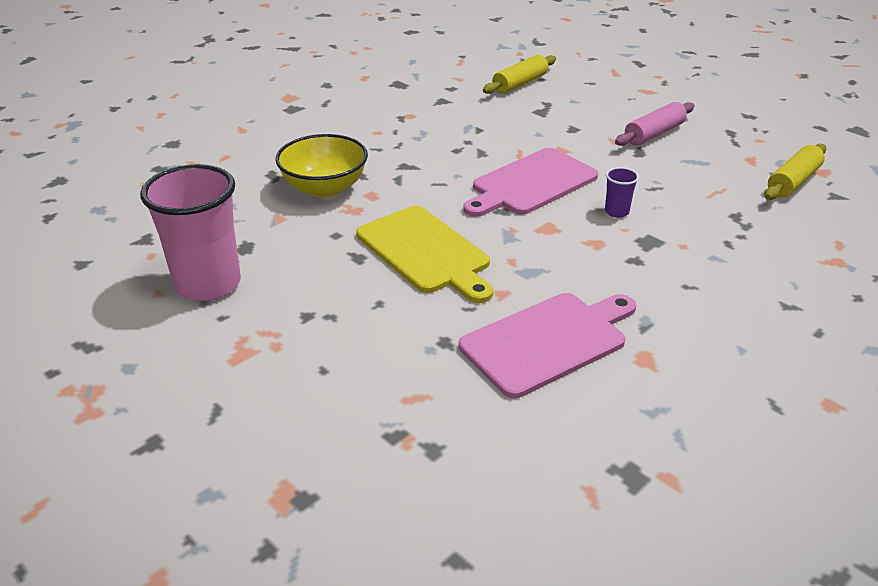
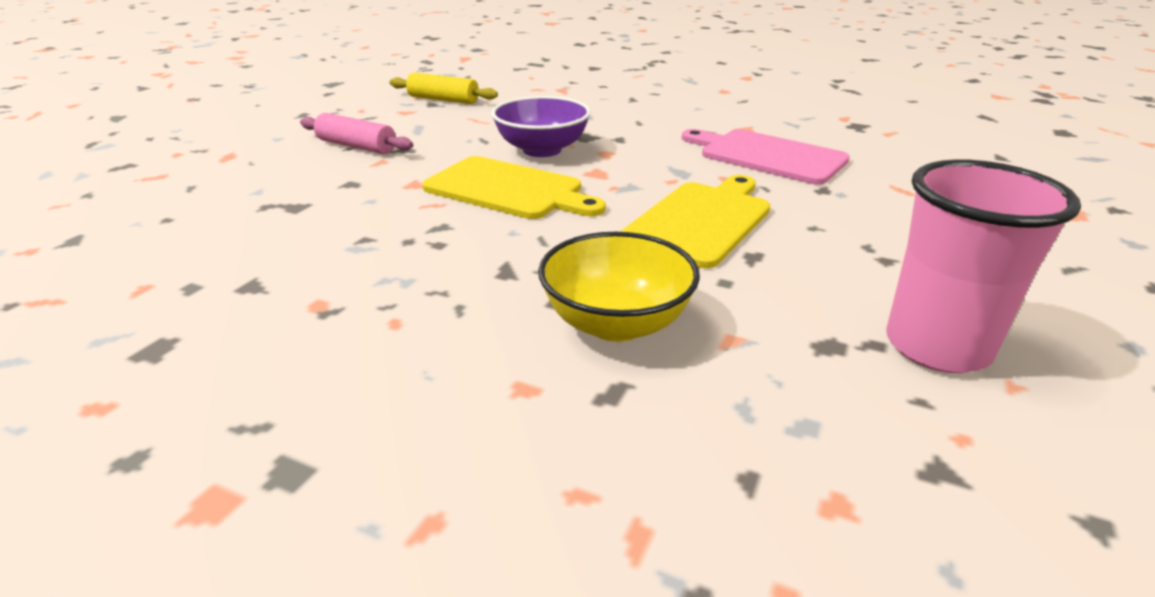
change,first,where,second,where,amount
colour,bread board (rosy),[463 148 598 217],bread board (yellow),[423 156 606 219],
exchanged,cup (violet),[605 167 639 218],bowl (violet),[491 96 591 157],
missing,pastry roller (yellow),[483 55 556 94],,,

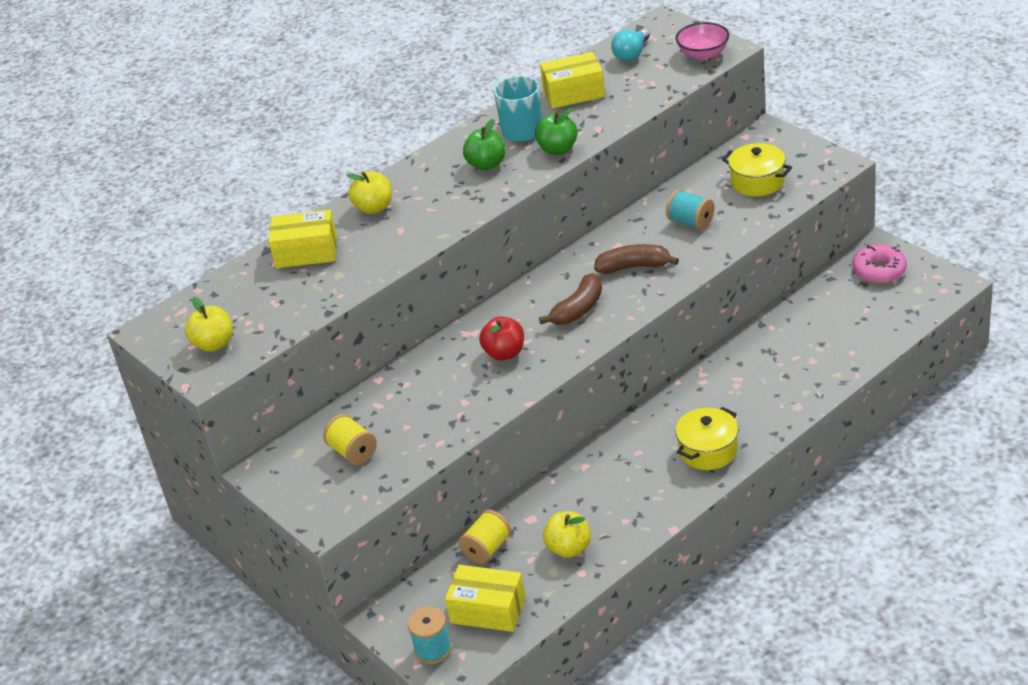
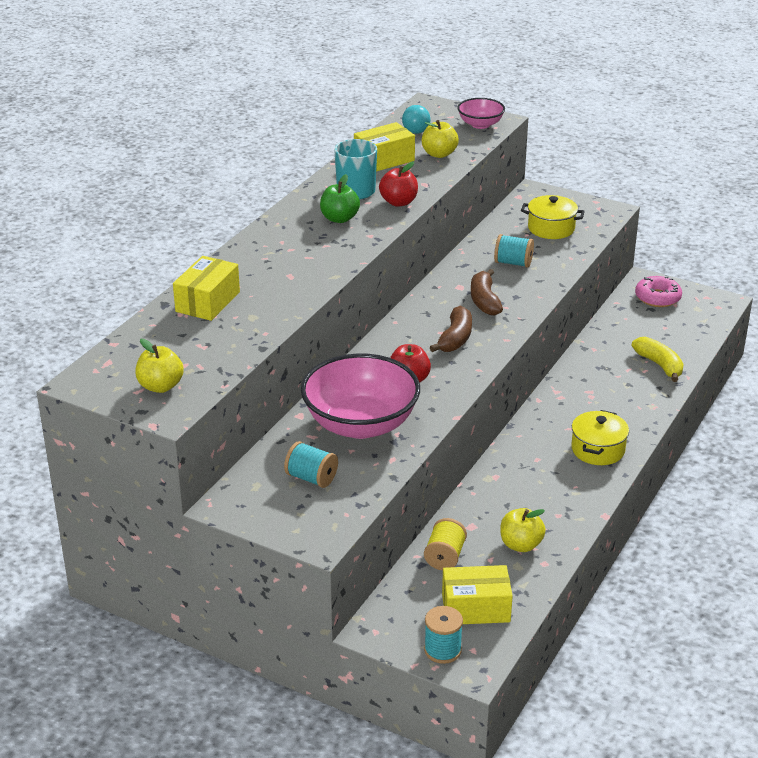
change,first,where,second,where,amount
spun,box (yellow),[269 210 337 268],,[173 256 240 321],45 degrees counterclockwise
colour,bobbin (yellow),[323 414 377 465],bobbin (teal),[284 441 338 488],
appeared,,,bowl (rosy),[301 354 420 439],
colour,toy apple (emerald),[535 108 578 155],toy apple (red),[379 162 418 207],
relocated,toy apple (yellow),[346 171 392 214],,[422 120 459 158],
spun,toy banana (brown),[594 244 679 274],,[471 269 503 316],75 degrees counterclockwise
appeared,,,toy banana (yellow),[632 337 684 382],

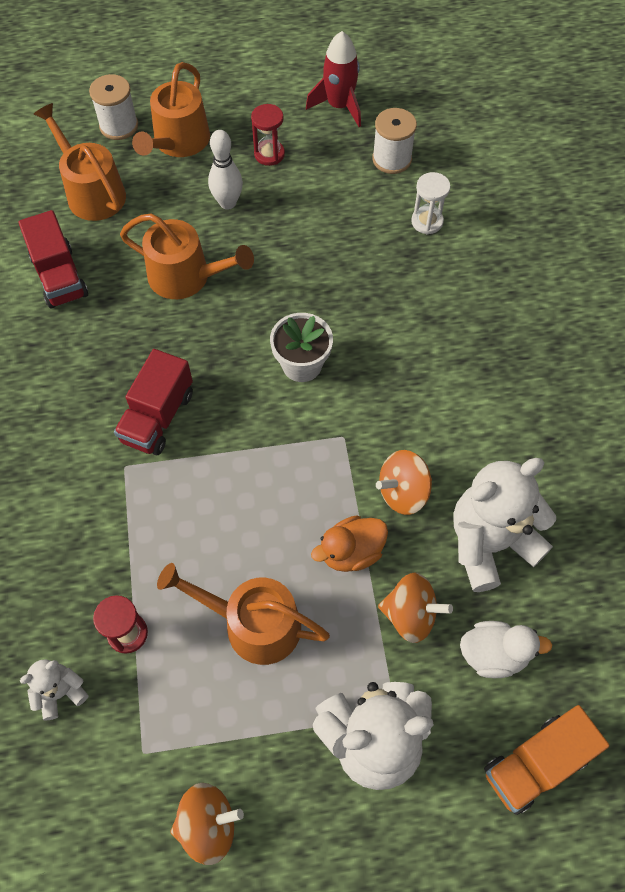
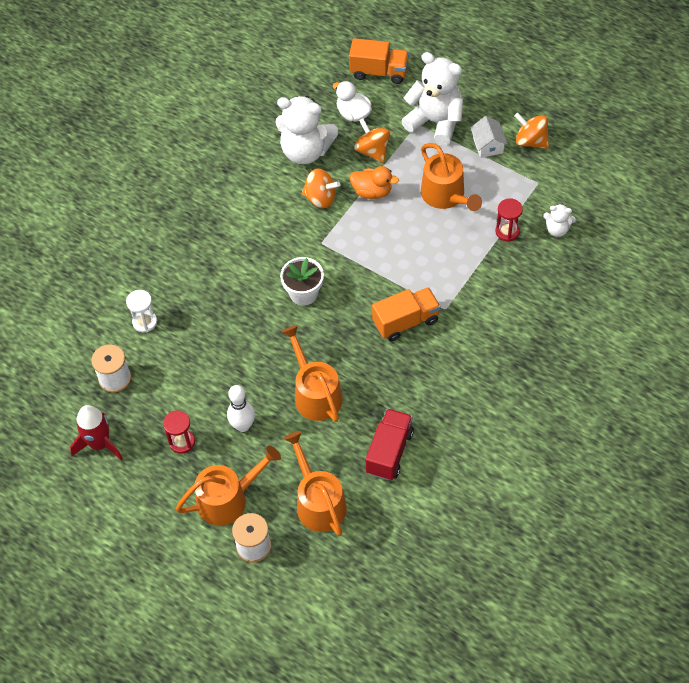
change,first,where,second,where,amount
spun,watering can (orange-coloured),[34 103 126 221],,[284 431 347 536],150 degrees clockwise
colour,toy truck (red),[114 349 193 455],toy truck (orange-coloured),[372 287 441 341],
appeared,,,house (white),[470 116 508 158],

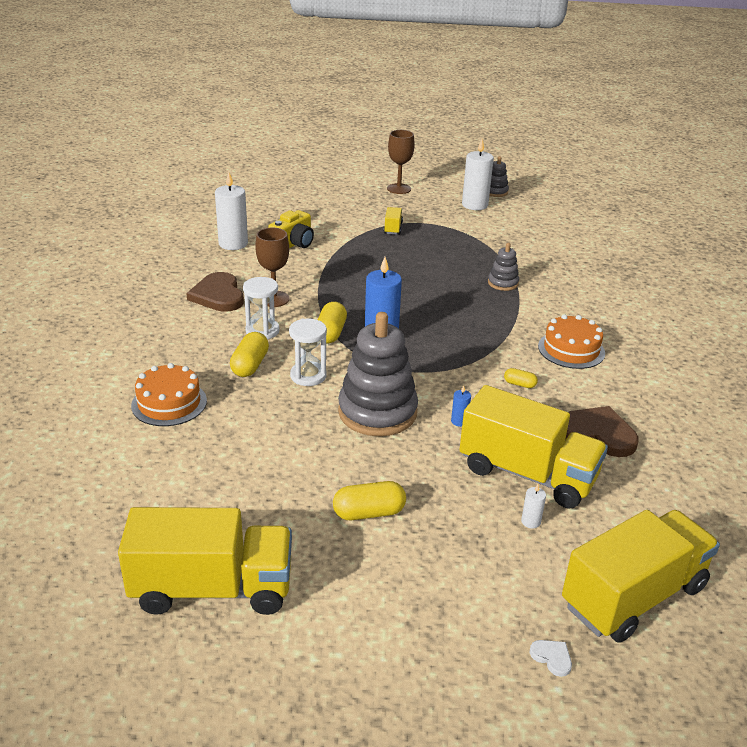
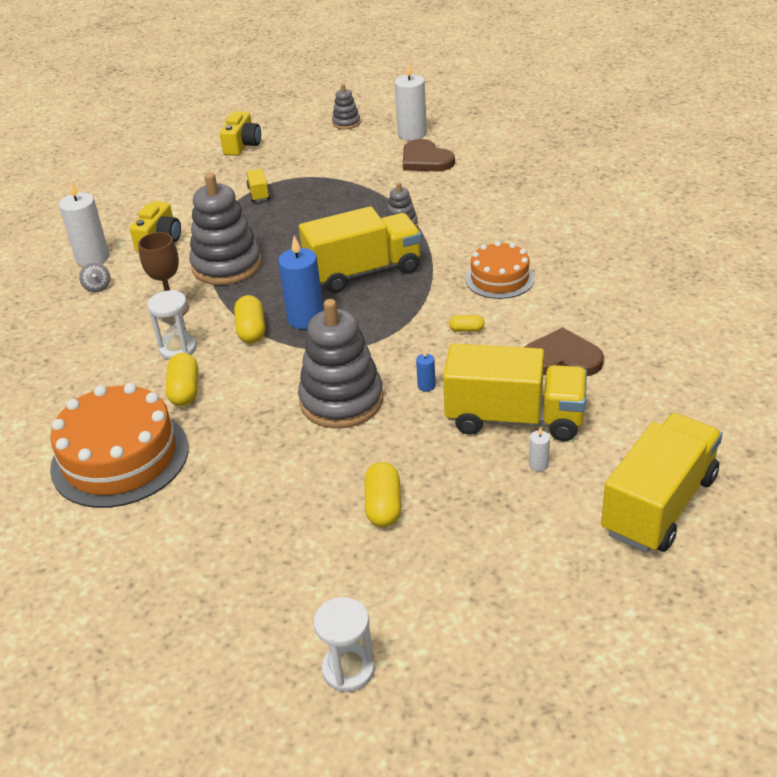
change,first,where,second,where,amount
size,gateau (orange-coloured),[131 363 207 426],,[50 383 189 508],x1.67
appeared,,,spinning top (gray),[79 263 110 292],
appeared,,,stacking rings (gray),[189 173 262 285],
exchanged,wine glass (brown),[387 130 415 194],photo camera (yellow),[220 111 261 156],
relocated,toy truck (yellow),[118 507 292 615],,[299 206 422 293],
relocated,sandglass (white),[289 318 327 386],,[314 597 375 692],
spun,pill shape (yellow),[333 481 406 520],,[365 462 401 527],60 degrees counterclockwise
relocated,candle (white),[462 139 494 210],,[395 61 427 140],
relocated,love heart (brown),[186 272 244 312],,[403 139 455 172],
missing,love heart (white),[530 640 572 677],,,

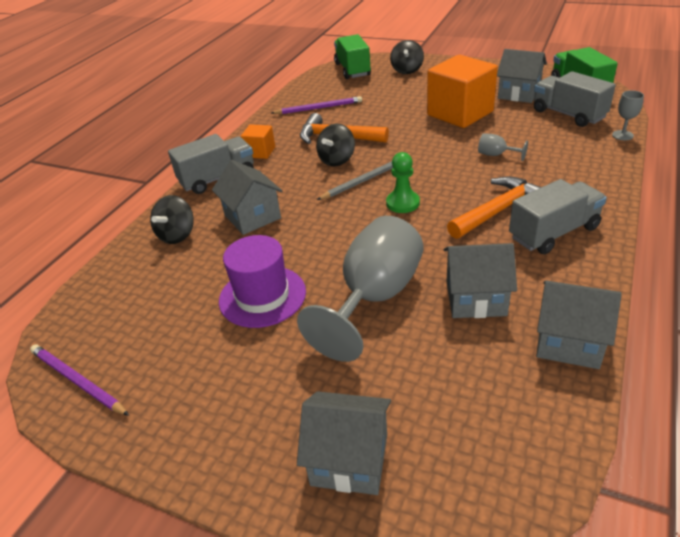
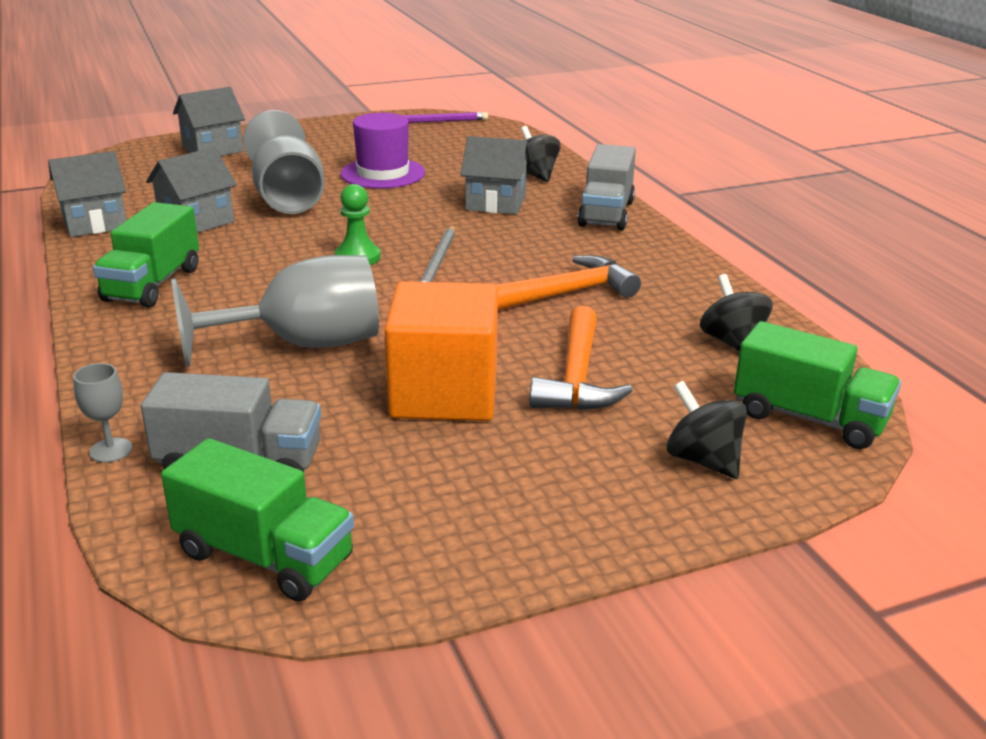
change,first,where,second,where,amount
colour,toy truck (gray),[509 179 607 254],toy truck (emerald),[93 202 199 308],
size,wine glass (gray),[478 133 528 161],,[171 255 379 367],x2.44
relocated,carpenter's hammer (orange-coloured),[447 177 541 239],,[529 306 633 411],
relocated,spinning top (ebony),[316 124 355 166],,[700 274 773 351],
missing,cube (orange-coloured),[241 124 275 159],,,
missing,wooden pencil (violet),[272 96 362 114],,,
missing,house (gray),[497 49 547 103],,,

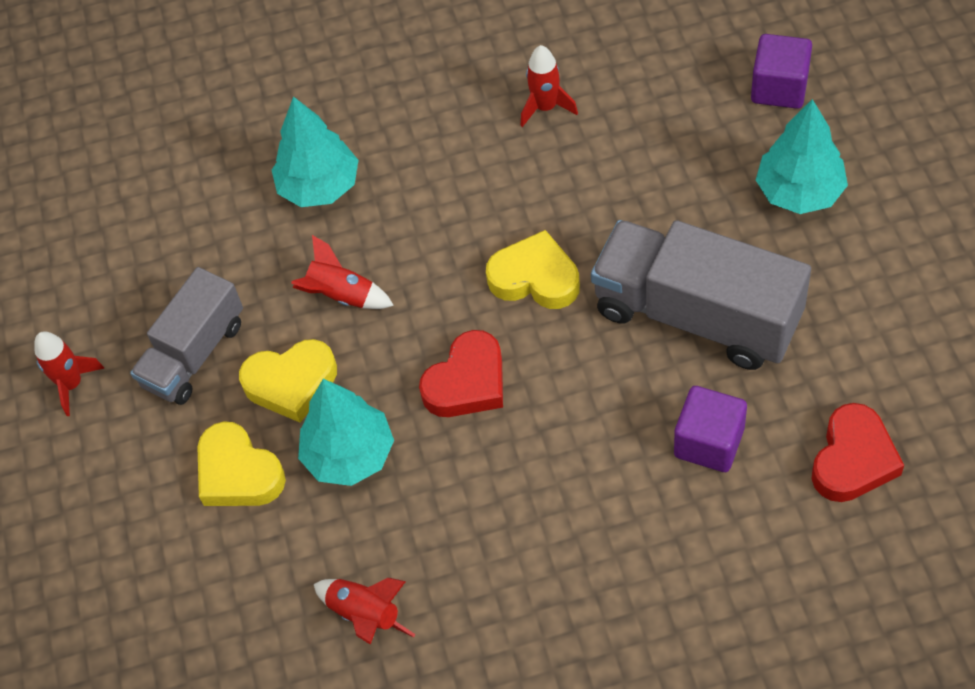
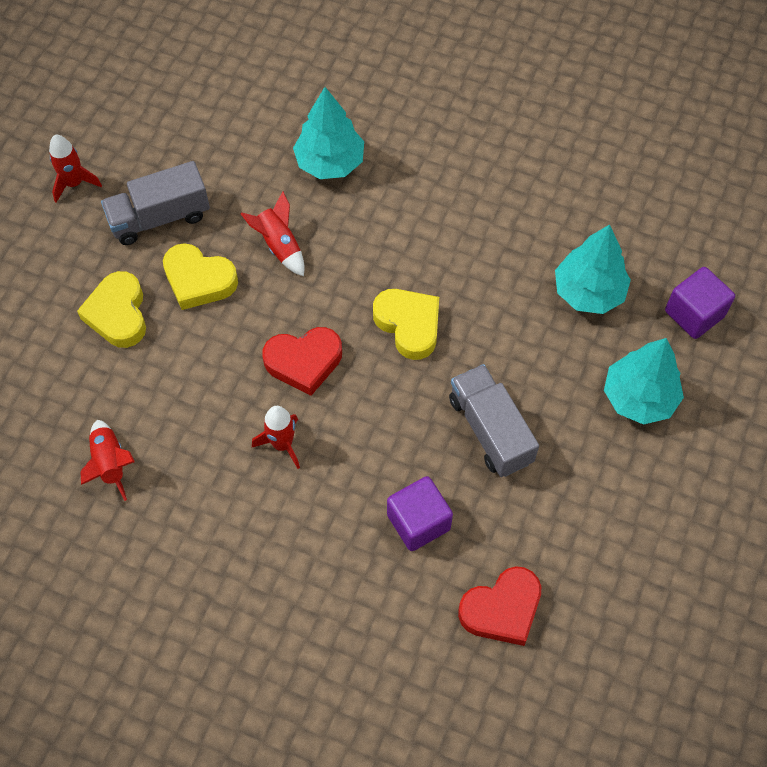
change,first,where,second,where,amount
relocated,spaceship (red),[521 45 578 127],,[252 406 300 469],
size,toy truck (gray),[591 220 811 370],,[449 364 539 477],x0.63
relocated,toy tree (teal),[298 379 394 486],,[555 224 631 314],

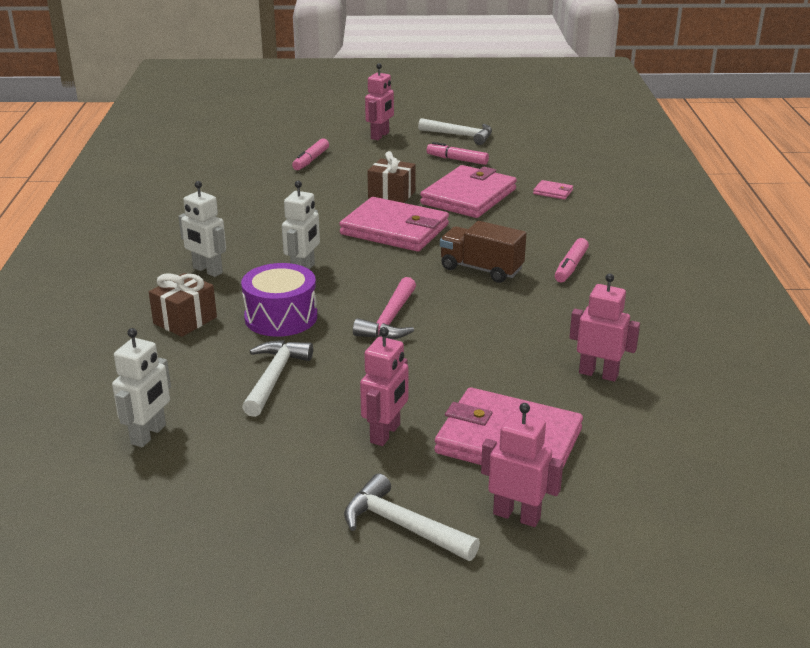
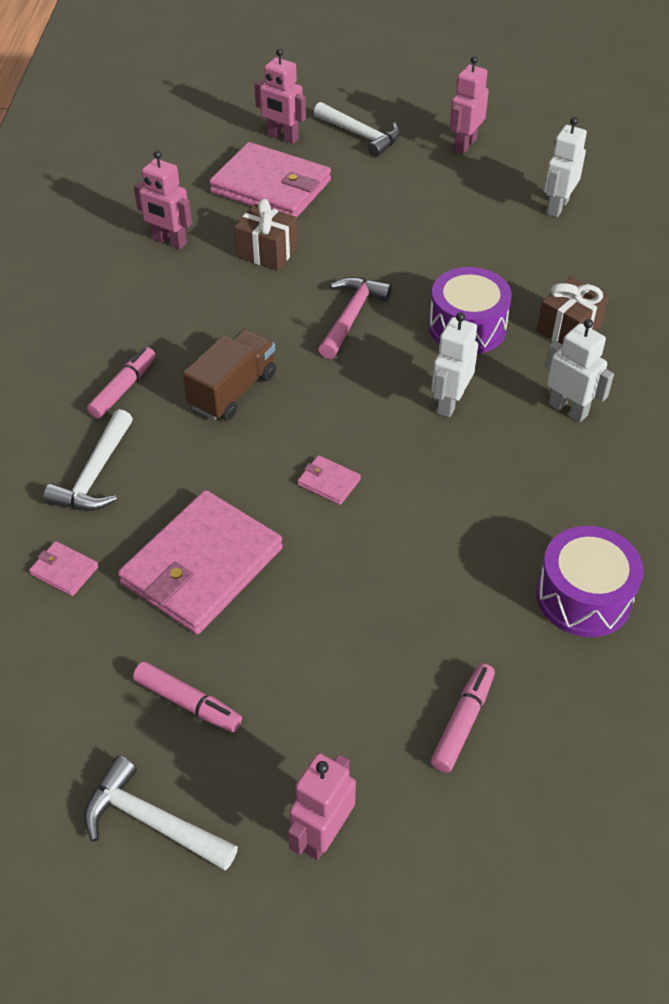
change,first,where,second,where,amount
relocated,carpenter's hammer (white),[242 340 313 417],,[43 409 133 511],
spun,toy truck (brown),[440 221 526 283],,[183 329 276 421],90 degrees counterclockwise
relocated,gift (brown),[368 151 416 203],,[234 199 298 271],
size,wallet (rosy),[339 197 449 252],,[298 455 361 505],x0.41
relocated,robot figure (rosy),[360 327 408 446],,[449 56 489 154],
appeared,,,snare drum (violet),[536 526 644 637],

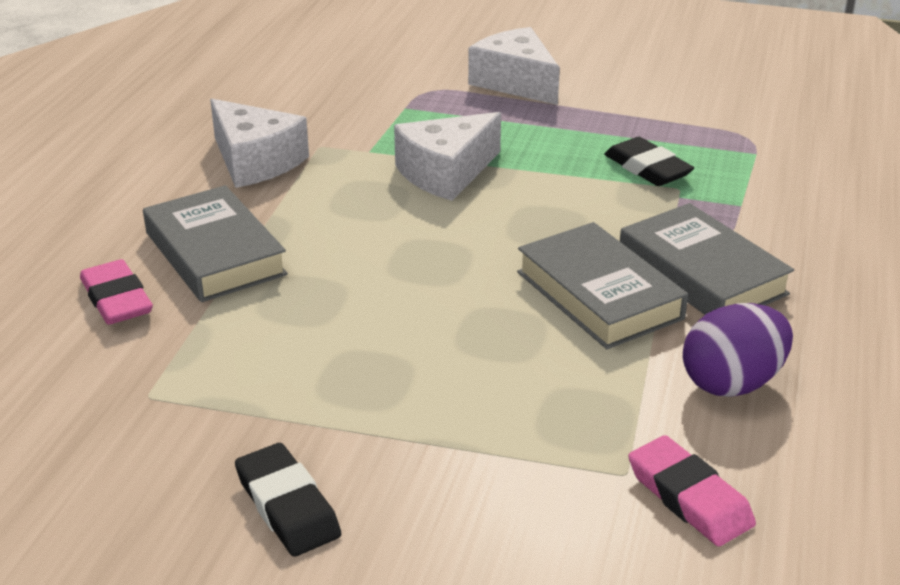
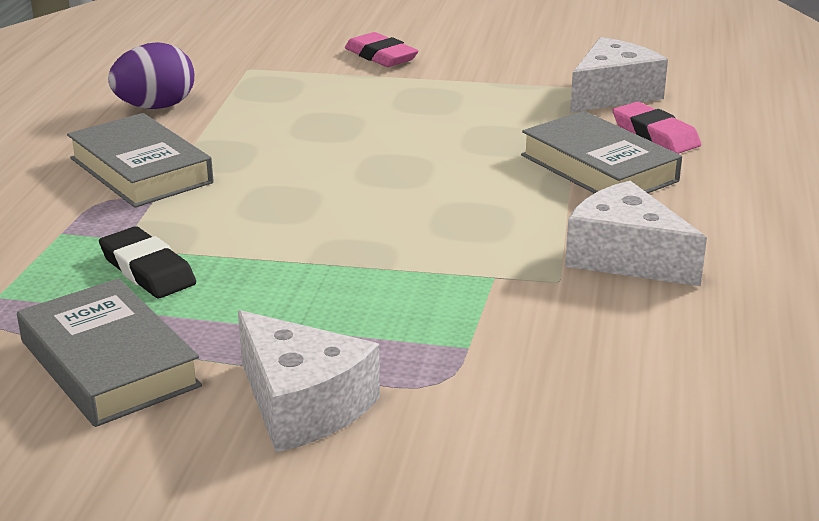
change,first,where,second,where,amount
relocated,hardback (gray),[517 222 688 349],,[17 279 202 427],
relocated,pencil eraser (rosy),[628 435 756 546],,[345 32 418 67],
relocated,piece of cheese (white),[394 112 501 201],,[570 37 668 113],
missing,pencil eraser (ebony),[235 443 341 556],,,

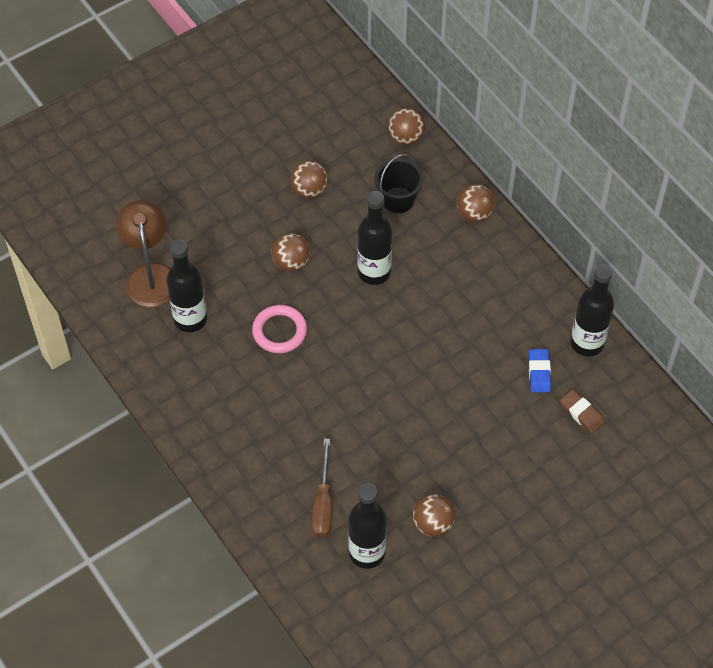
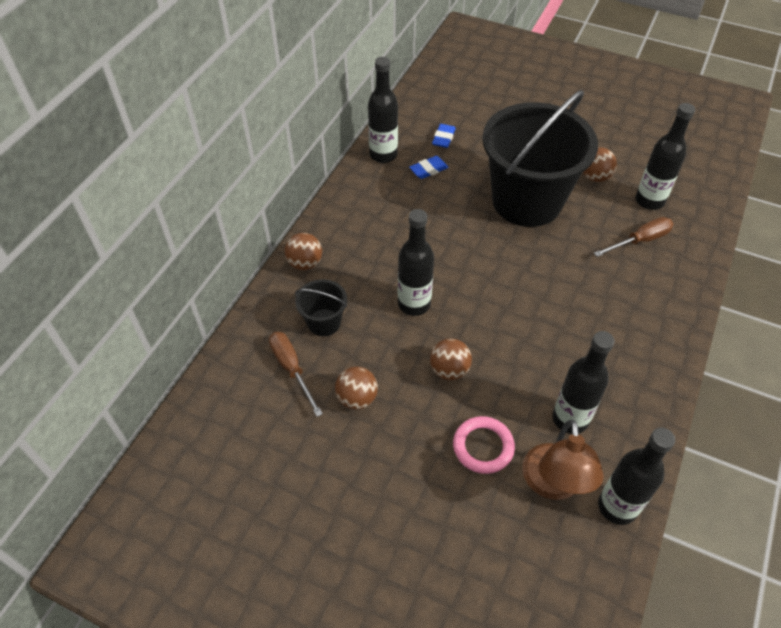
change,first,where,second,where,amount
appeared,,,screwdriver (brown),[269 332 323 417],
colour,pencil eraser (brown),[560 389 605 433],pencil eraser (blue),[432 124 456 148],
relocated,hoop (rosy),[252 305 307 353],,[453 416 515 474],
appeared,,,bucket (ebony),[482 90 598 227],
spun,lamp (brown),[116 200 170 307],,[522 419 604 500],45 degrees counterclockwise
appeared,,,bottle (ebony),[598 428 675 525],
missing,ball (brown),[388 108 425 145],,,

